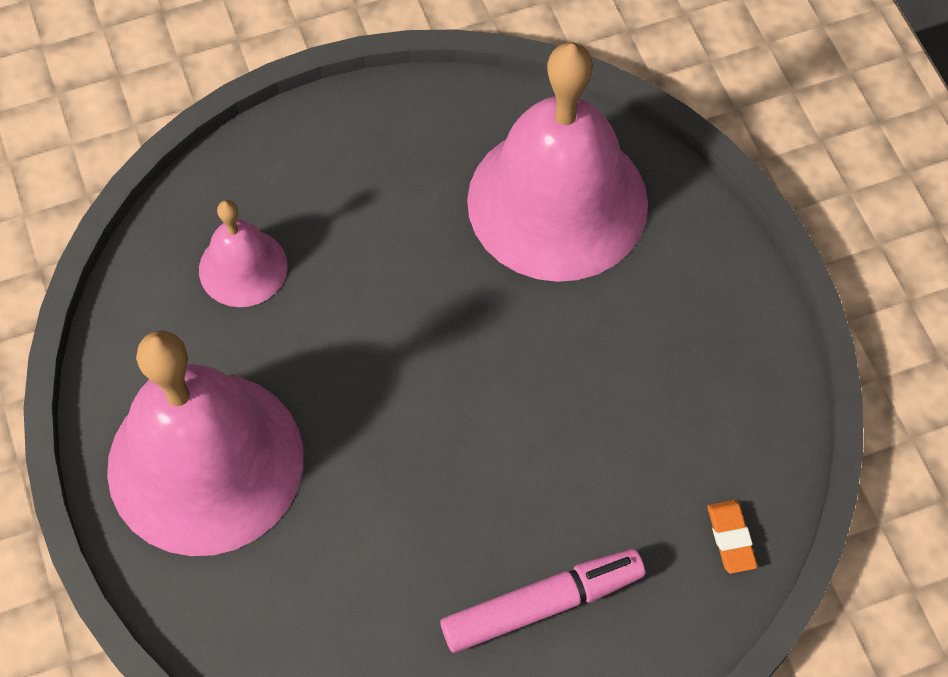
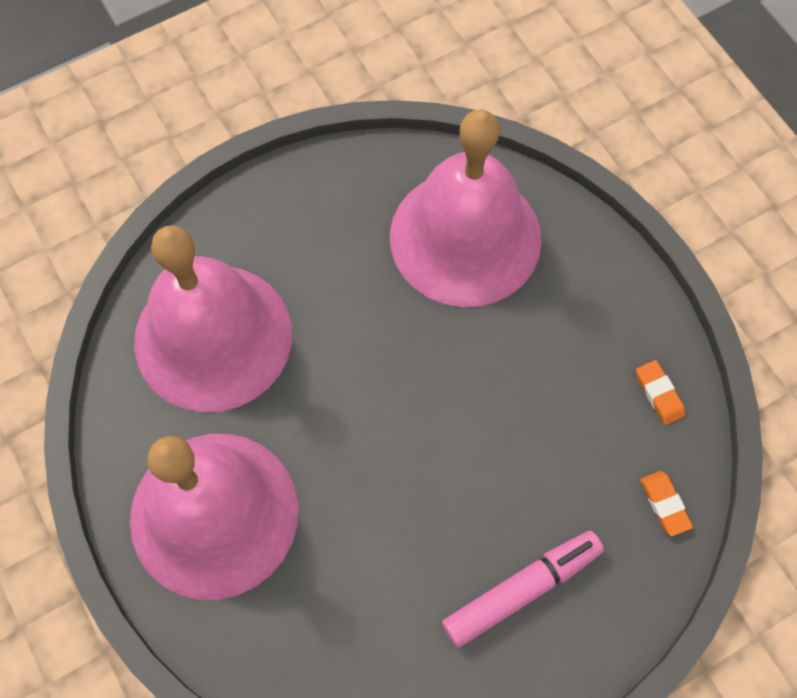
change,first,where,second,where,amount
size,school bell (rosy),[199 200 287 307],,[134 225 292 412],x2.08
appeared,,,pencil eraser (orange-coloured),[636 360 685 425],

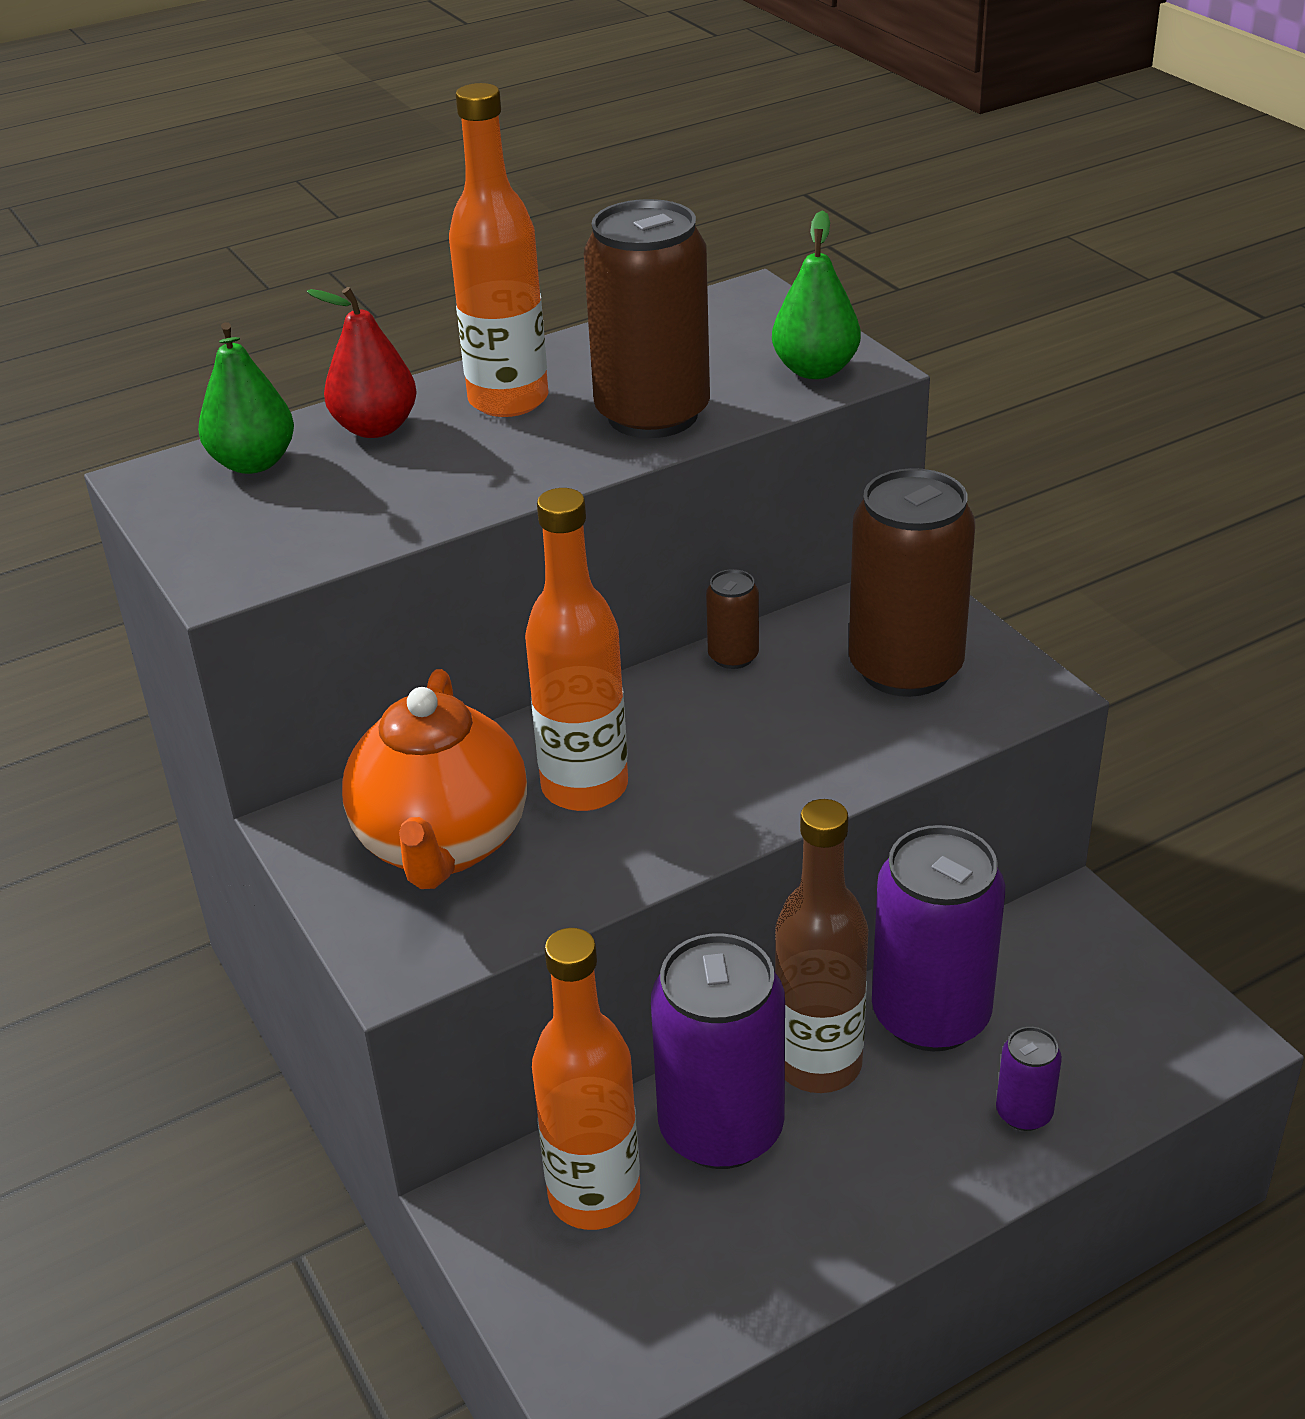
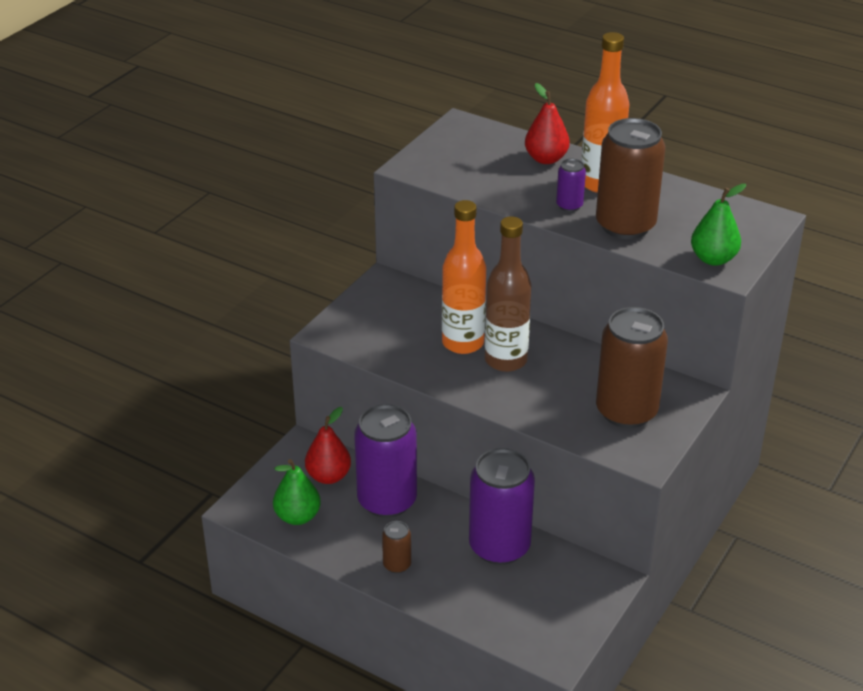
change,first,where,second,where,amount
relocated,pear fruit (emerald),[198 322 294 474],,[273 459 321 525],
exchanged,bottle (orange-coloured),[532 928 640 1230],pear fruit (red),[305 407 351 484],
relocated,soda can (brown),[706 569 759 669],,[382 521 411 573],
relocated,bottle (brown),[775 799 868 1093],,[485 216 532 372],
relocated,soda can (violet),[996 1027 1062 1131],,[556 159 586 212],
missing,teapot (orange-coloured),[342 669 527 889],,,

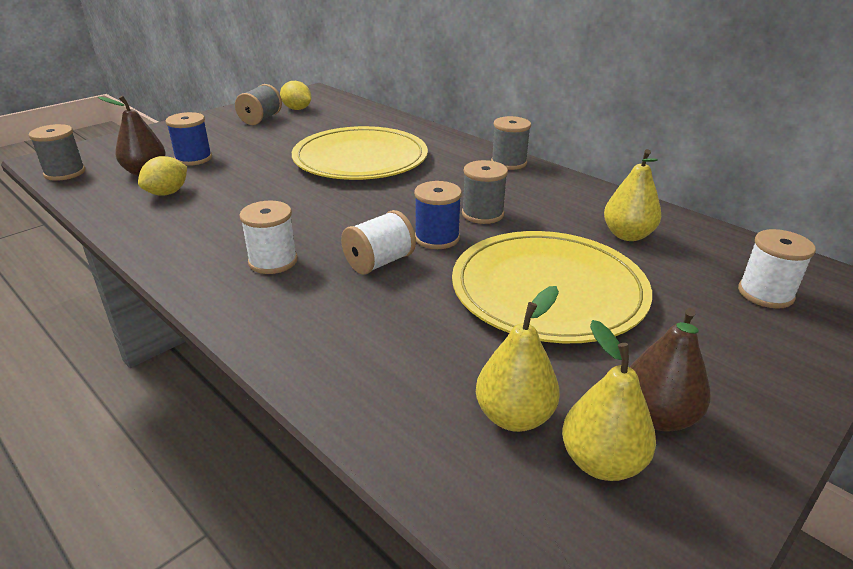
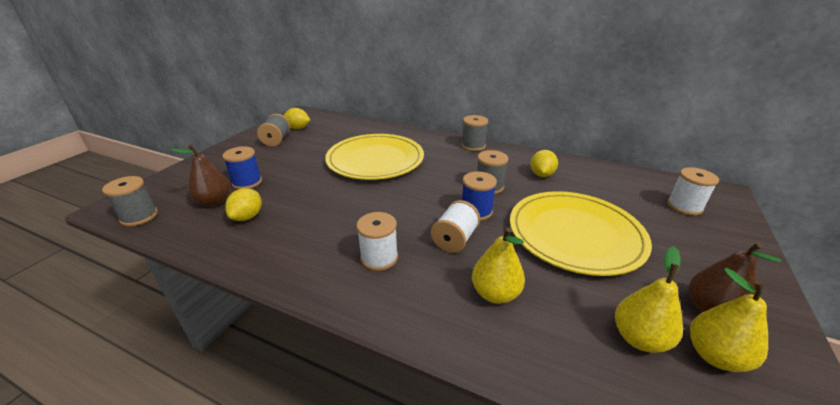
change,first,where,second,where,amount
relocated,pear fruit (yellow),[604 149 661 241],,[472 227 525 304],
appeared,,,toy lemon (yellow),[531 150 558 177],

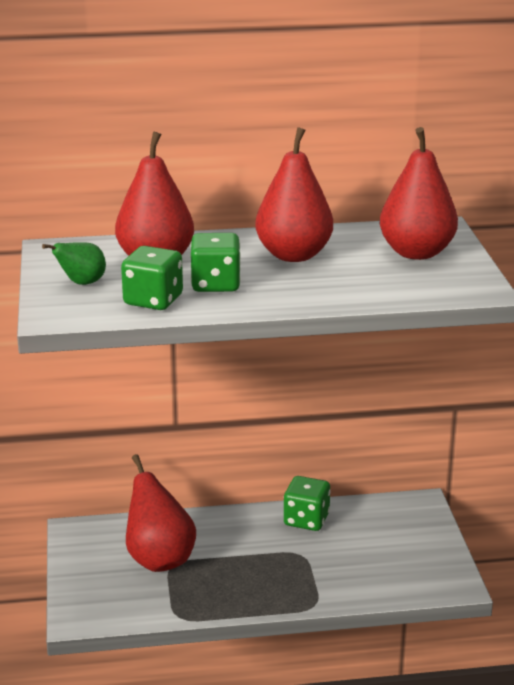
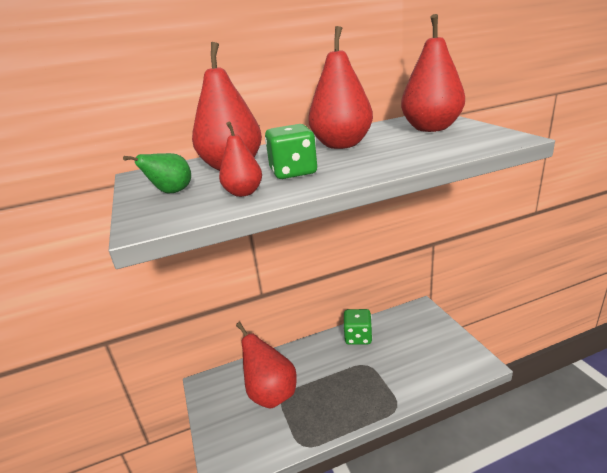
change,first,where,second,where,amount
exchanged,dice (emerald),[121 246 183 310],pear fruit (red),[219 121 262 197],

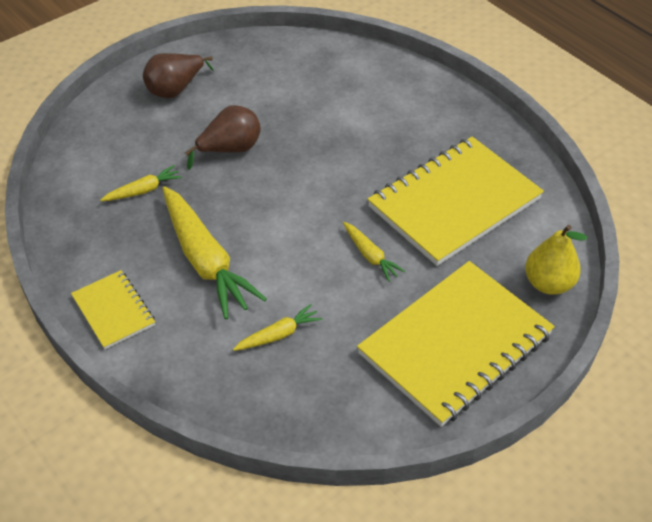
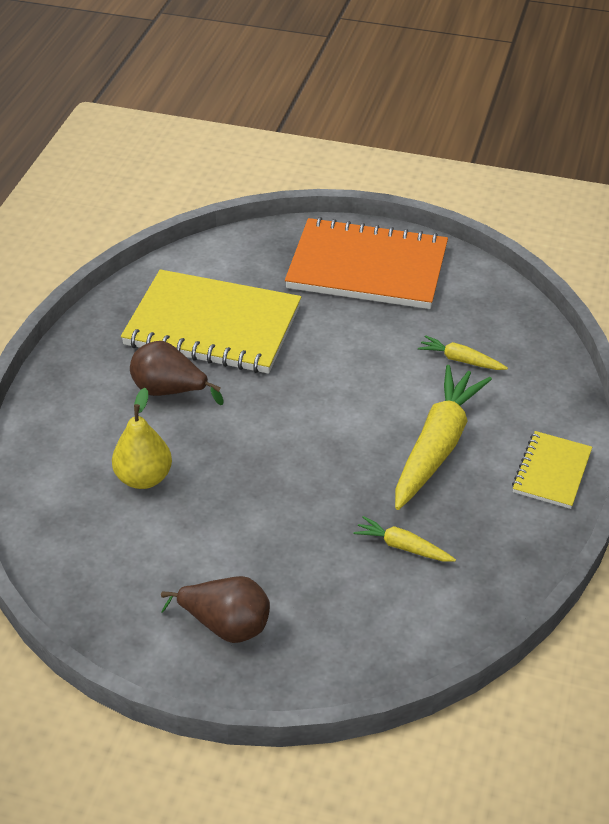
change,first,where,second,where,amount
relocated,pear fruit (yellow),[525 225 587 295],,[112 388 172 489],
relocated,pear fruit (brown),[185 105 261 170],,[130 341 224 405],
colour,notebook (yellow),[357 261 555 427],notebook (orange-coloured),[285 217 448 309],
missing,root vegetable (yellow),[343 222 406 282],,,

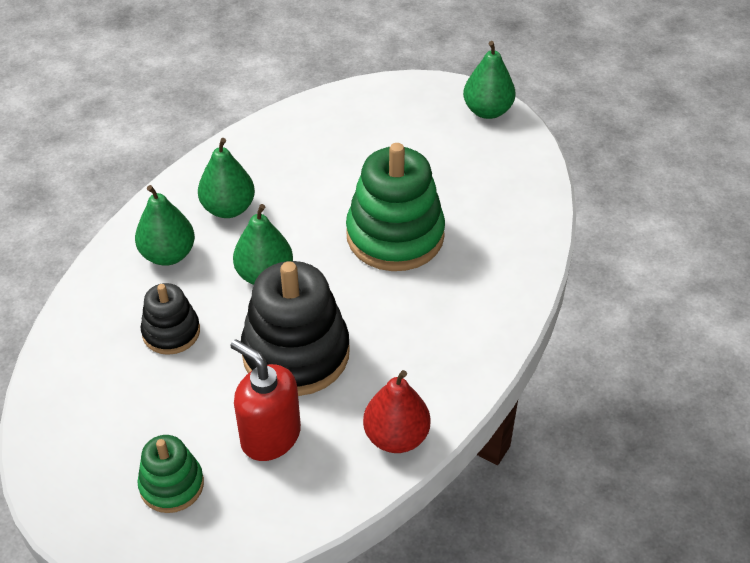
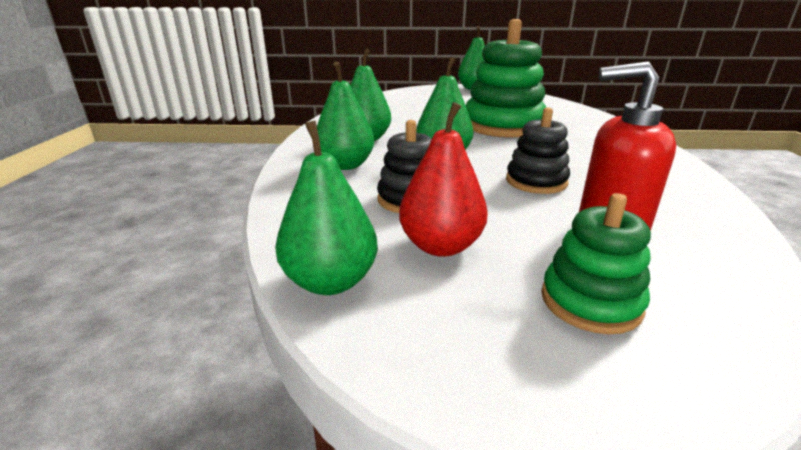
change,first,where,second,where,amount
appeared,,,pear fruit (emerald),[275 121 378 295],
relocated,pear fruit (red),[363 370 430 453],,[399 102 488 257],
size,stacking rings (ebony),[241 261 350 396],,[506 107 570 194],x0.55

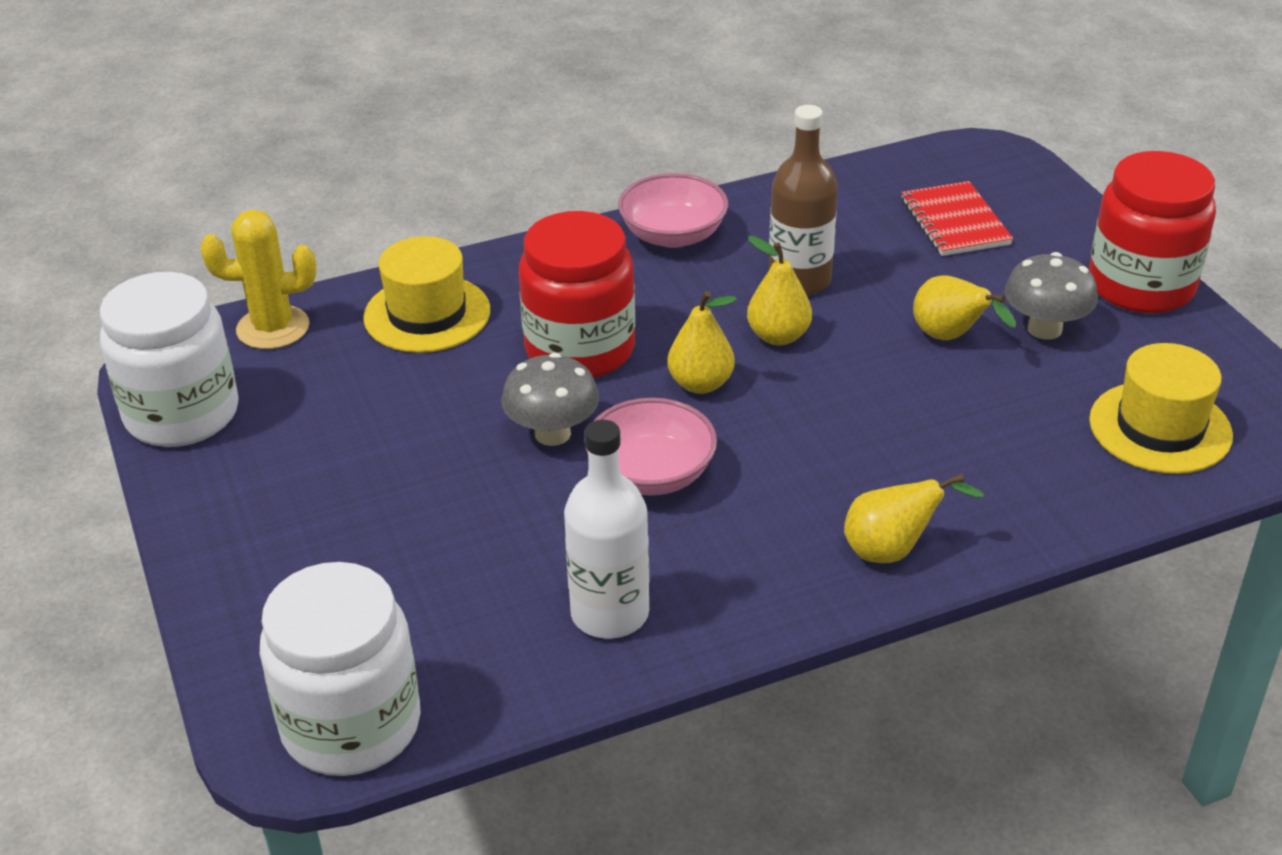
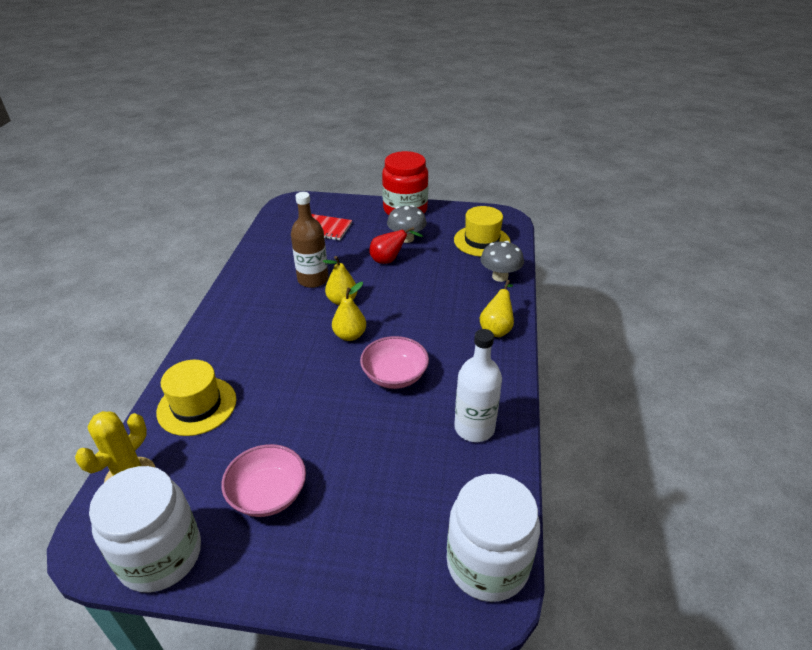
change,first,where,second,where,amount
relocated,bowl (rosy),[618 173 728 248],,[221 444 306 517],
colour,pear fruit (yellow),[913 275 1016 340],pear fruit (red),[369 227 423 264],
relocated,fungus (gray),[501 353 600 446],,[480 241 524 282],
missing,jam jar (red),[519 211 635 378],,,

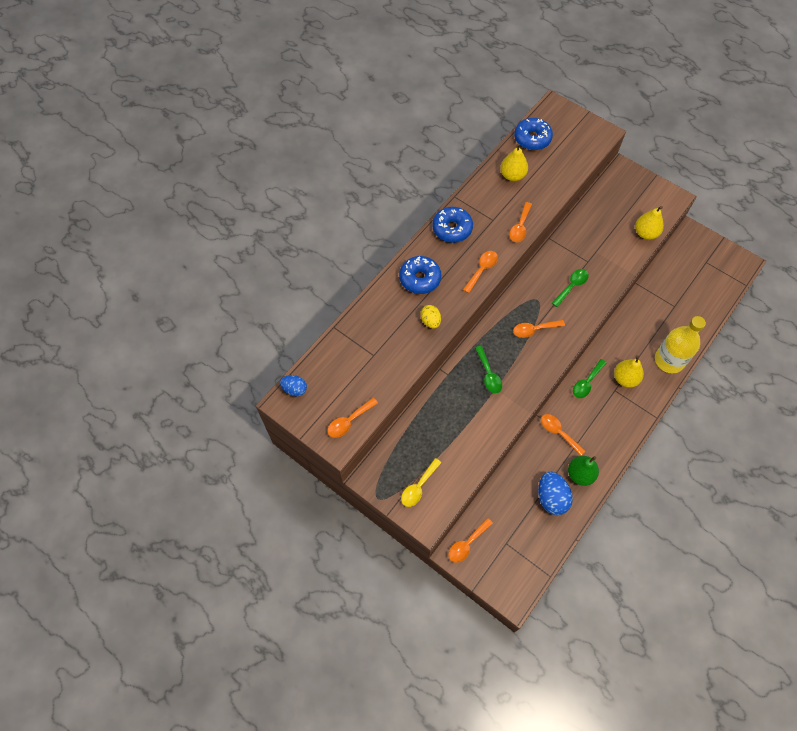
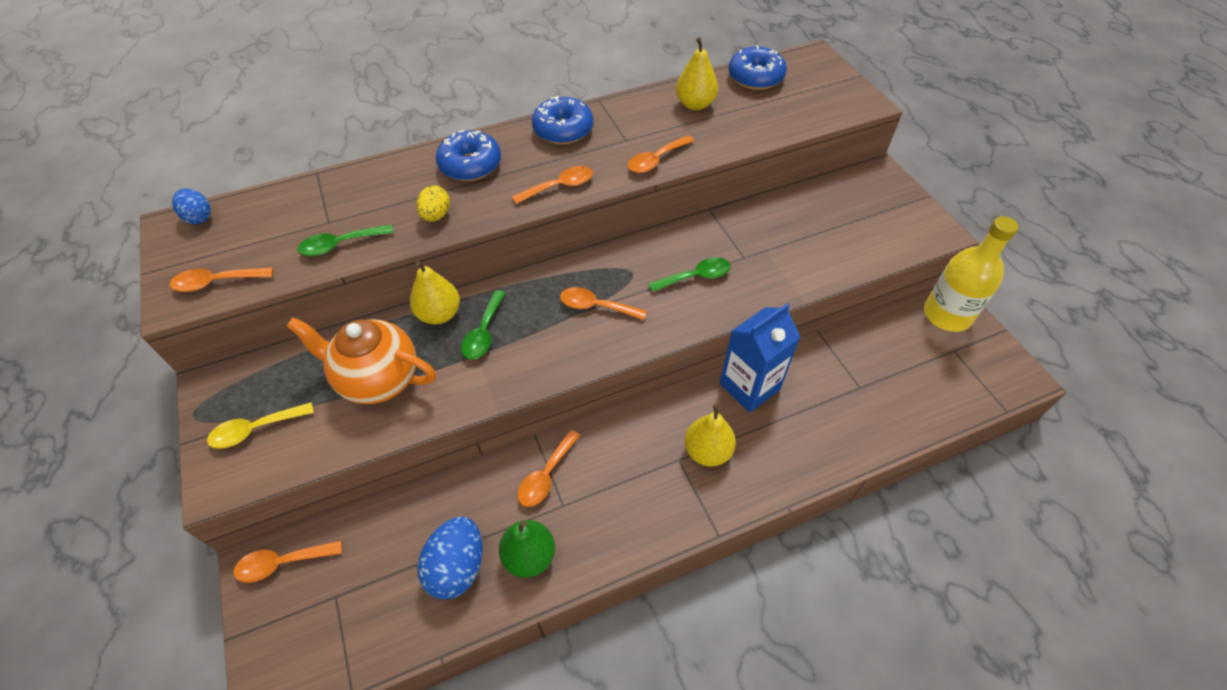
change,first,where,second,where,amount
appeared,,,teapot (orange-coloured),[286 317 436 404],
relocated,tablespoon (emerald),[573 359 606 398],,[298 225 393 256],
relocated,pear fruit (yellow),[635 206 664 240],,[410 261 460 324],
spun,tablespoon (orange-coloured),[541 414 586 456],,[518 430 580 507],135 degrees counterclockwise
appeared,,,milk carton (blue),[720 303 800 413],
relocated,bottle (yellow),[655 316 706 373],,[924 216 1018 332],

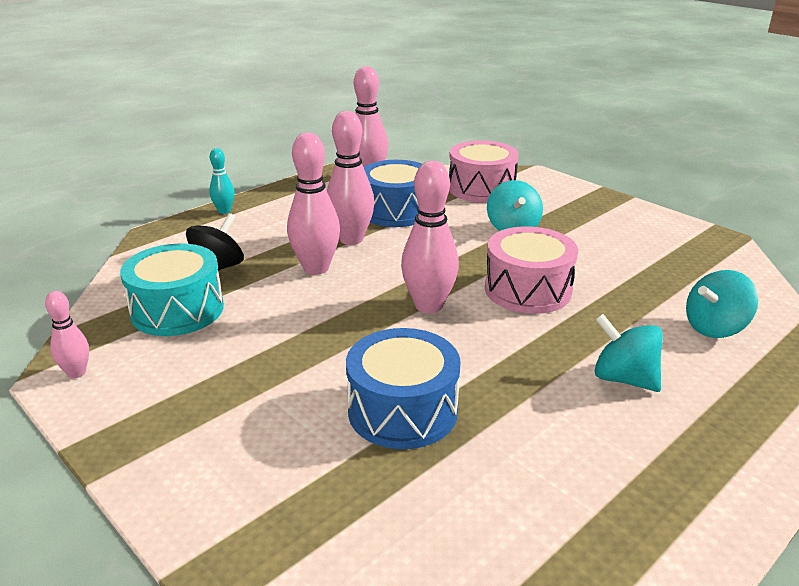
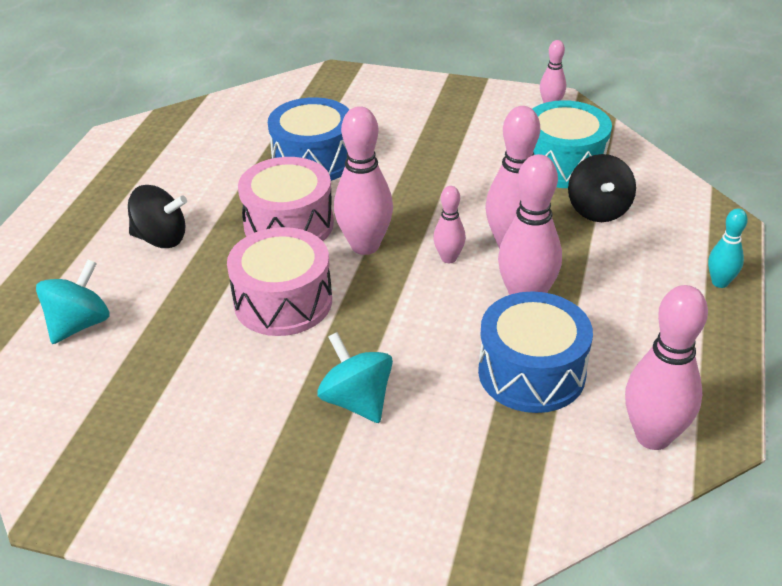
change,first,where,second,where,amount
colour,spinning top (teal),[595 314 663 392],spinning top (ebony),[128 185 187 248],
relocated,snare drum (rosy),[449 140 519 203],,[238 157 334 241],
appeared,,,skittle (rosy),[433 186 466 263],

